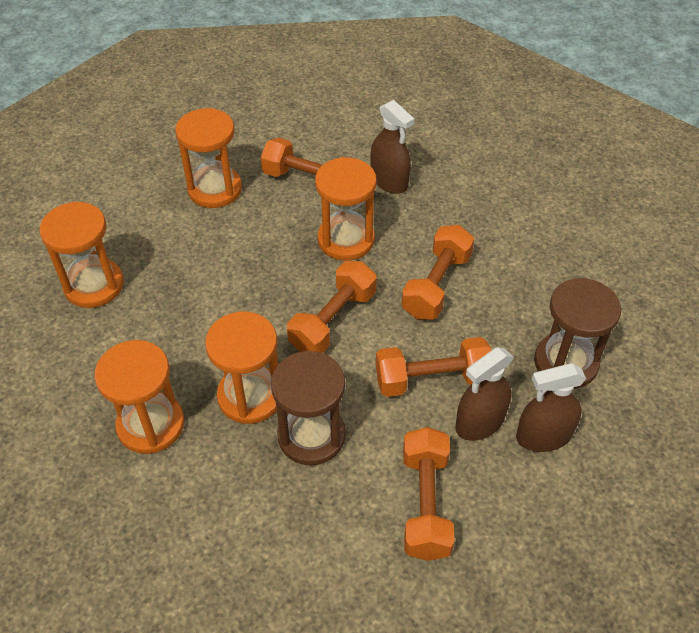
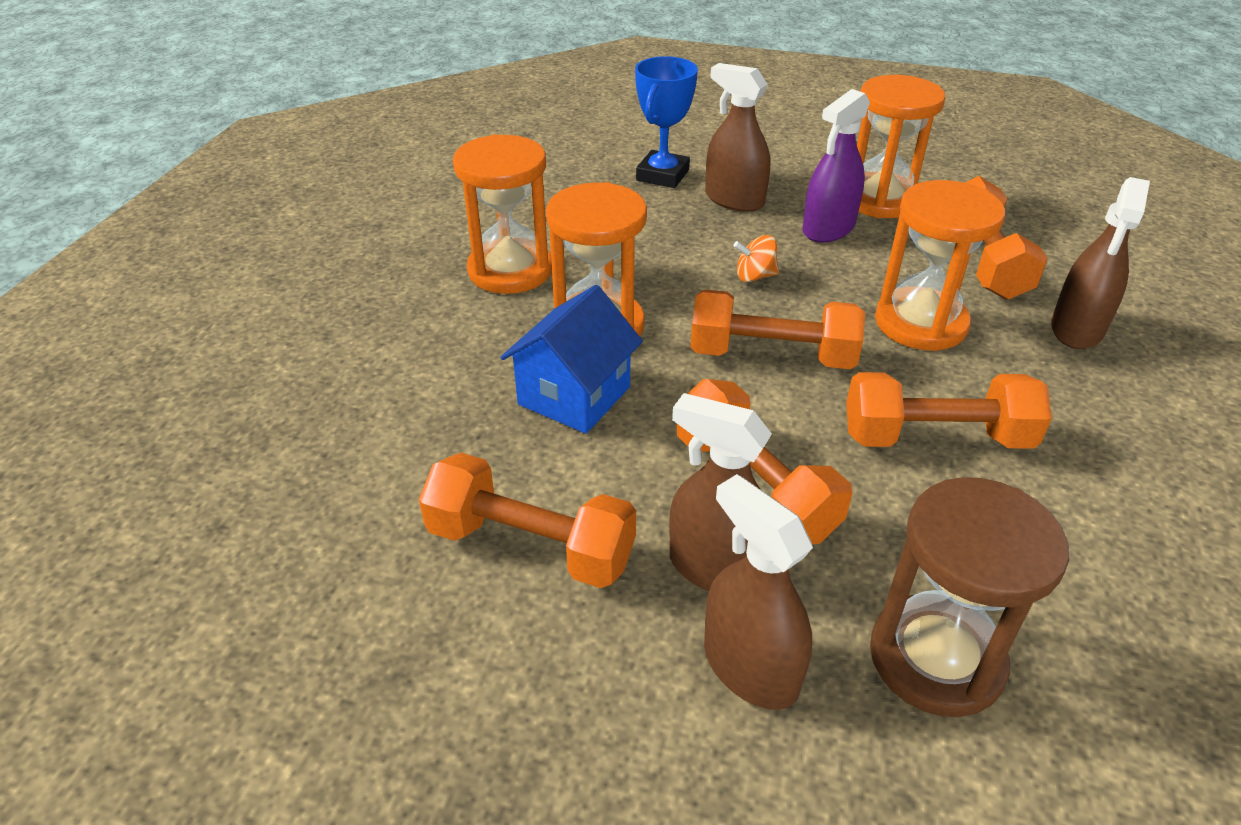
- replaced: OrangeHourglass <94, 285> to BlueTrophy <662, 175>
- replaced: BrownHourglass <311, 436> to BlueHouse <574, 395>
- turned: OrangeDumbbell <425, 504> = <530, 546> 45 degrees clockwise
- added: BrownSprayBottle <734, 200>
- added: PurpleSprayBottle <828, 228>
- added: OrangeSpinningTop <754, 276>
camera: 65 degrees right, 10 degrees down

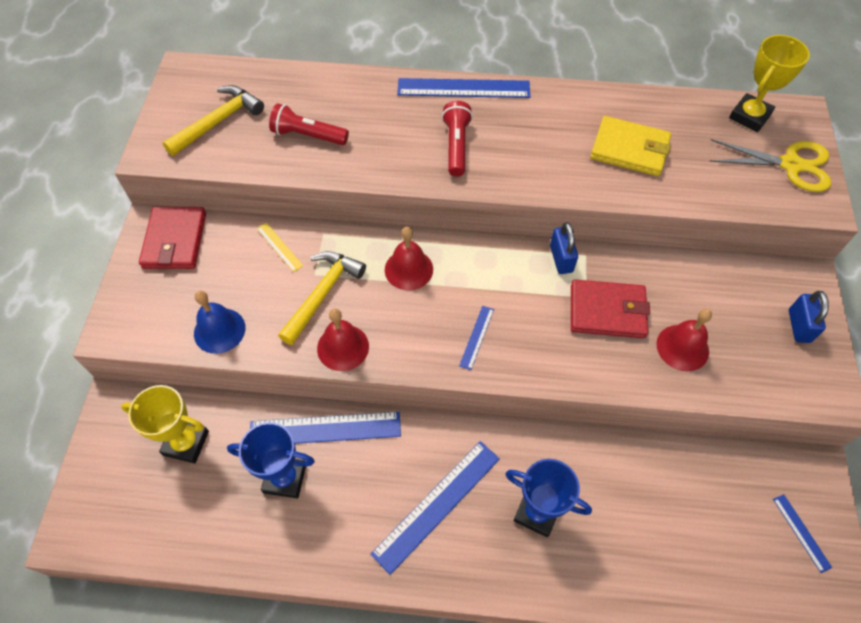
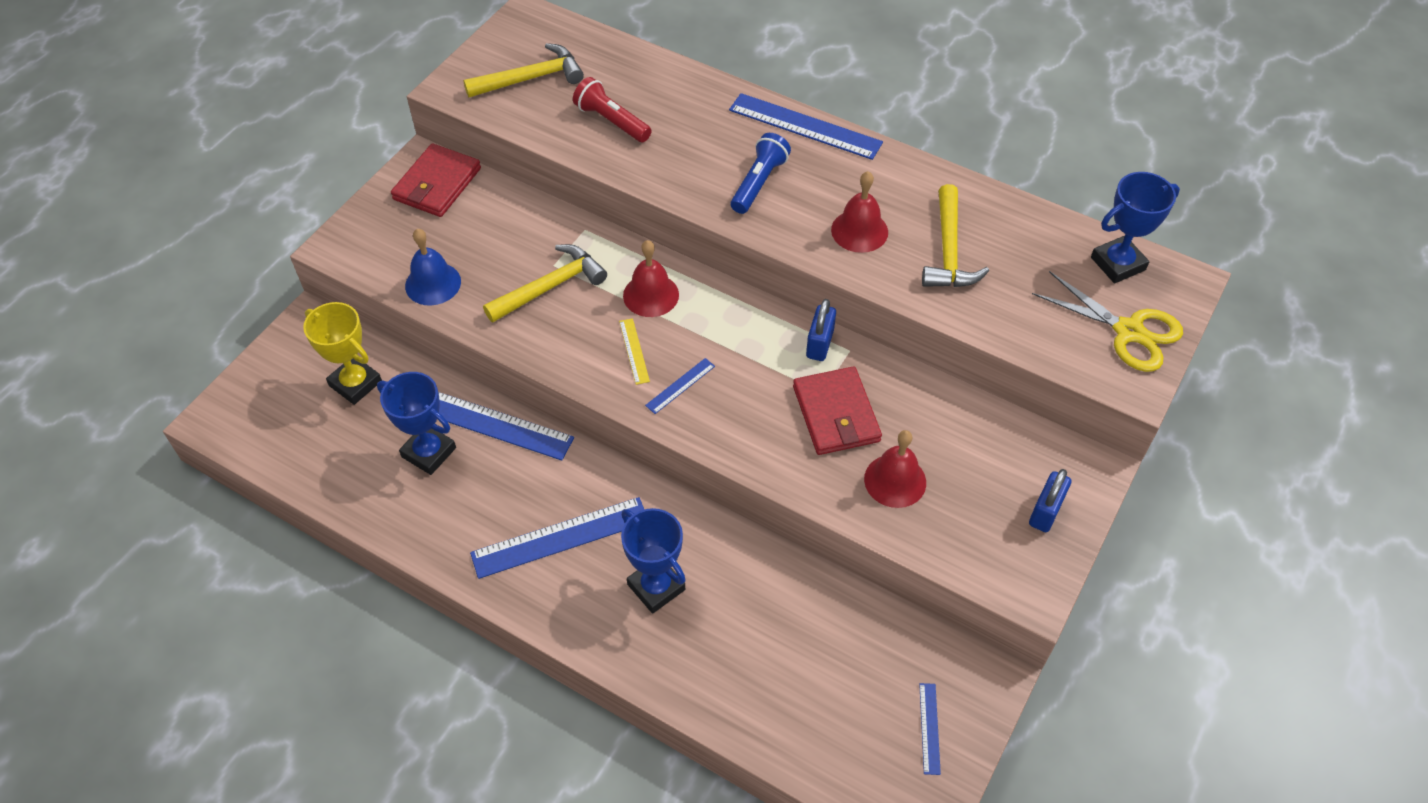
- recoloured: YellowTrophy <749, 116> to BlueTrophy <1117, 263>
- recoloured: RedFlashlight <456, 146> to BlueFlashlight <759, 183>
- replaced: YellowWallet <629, 149> to YellowHammer <948, 251>
- moved: YellowRuler <279, 247> to <634, 351>
- turned: RedWallet <607, 311> = <836, 414> 45 degrees clockwise
- moved: RedBell <343, 347> to <859, 231>
camera: 25 degrees right, 5 degrees down

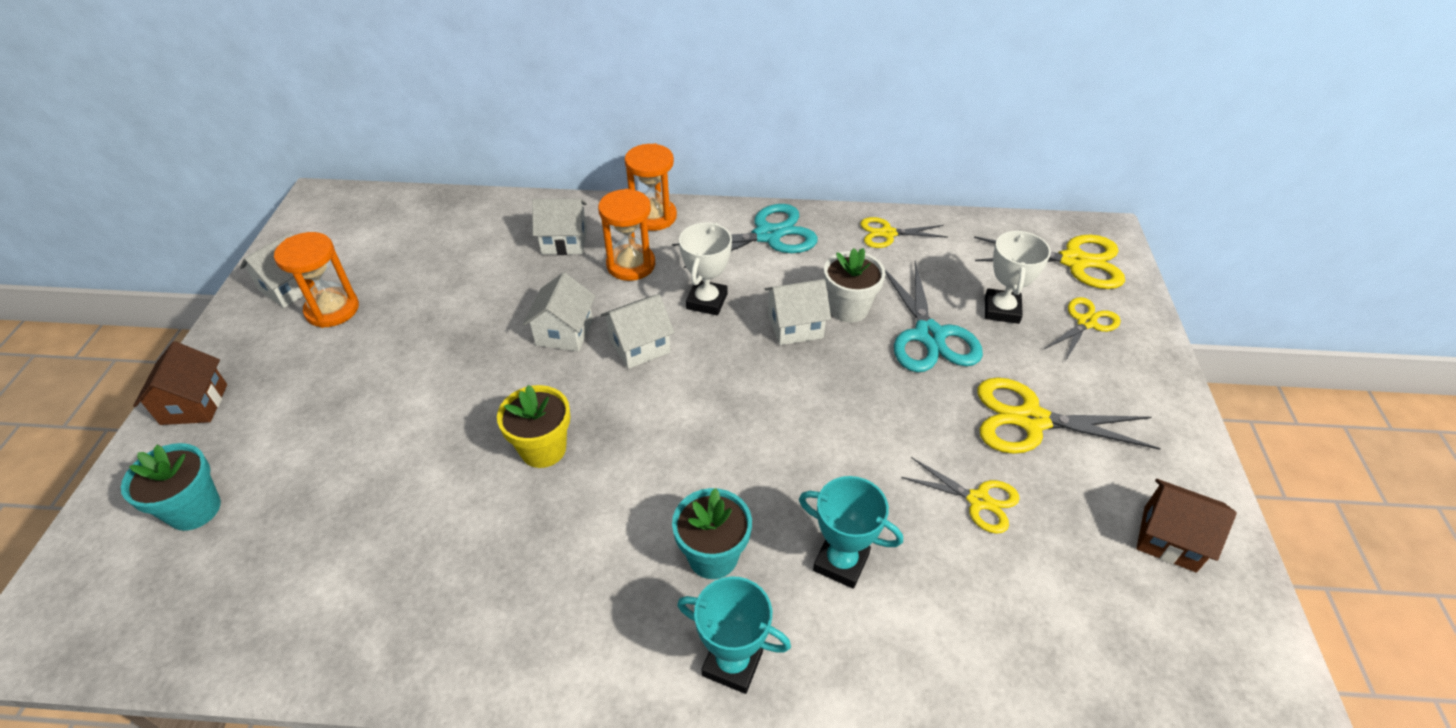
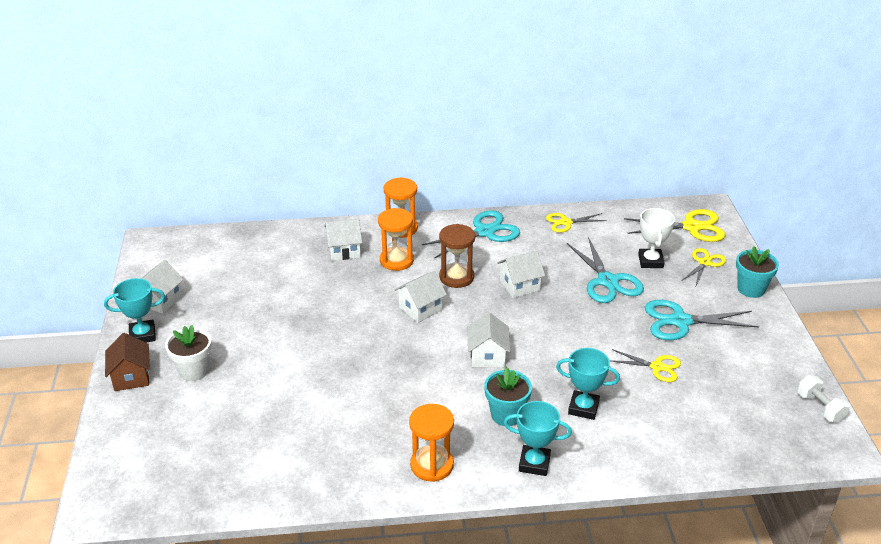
- replaced: WhiteTrophy <707, 301> to BrownHourglass <456, 277>
- moved: OrangeHourglass <332, 309> to <432, 465>
- moved: WhiteFlowerPot <848, 308> to <194, 370>
- moved: WhiteHouse <564, 332> to <488, 356>
- recoloured: YellowScissors <1031, 420> to TurquoiseScissors <680, 321>
- removed: YellowFlowerPot <543, 449>
- moved: TurquoiseFlowerPot <194, 509> to <751, 289>
- removed: BrownHouse <1169, 539>
- added: TurquoiseTrophy <142, 335>
- added: WhiteDumbbell <820, 407>
camera: 10 degrees left, 10 degrees down

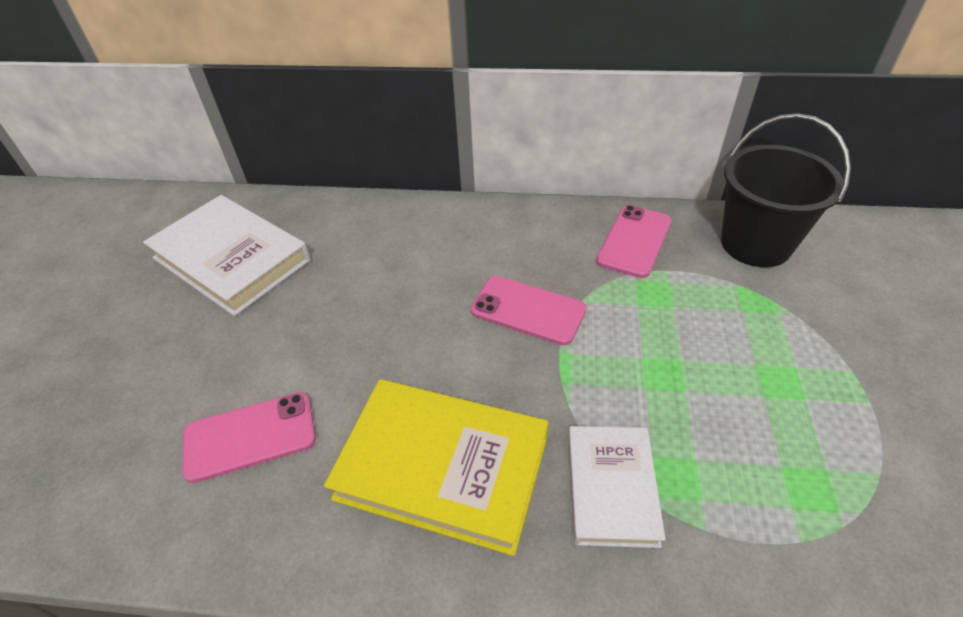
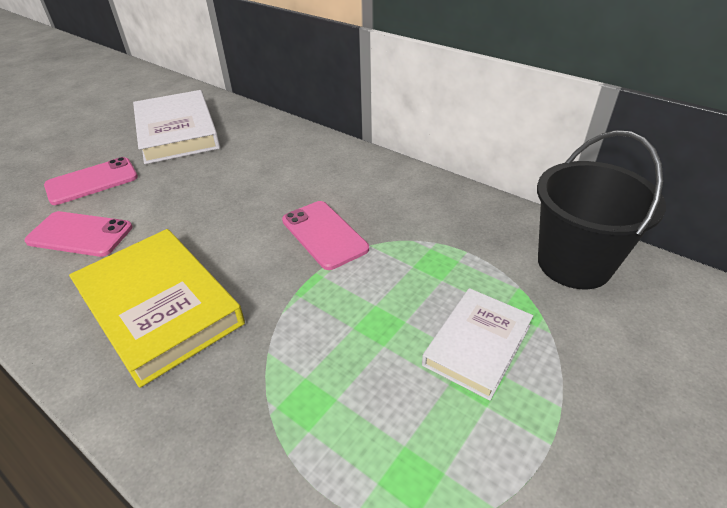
- moved: PinkPhone <634, 241> to <92, 181>
- moved: WhiteBook <611, 488> to <477, 345>
camera: 30 degrees right, 5 degrees down

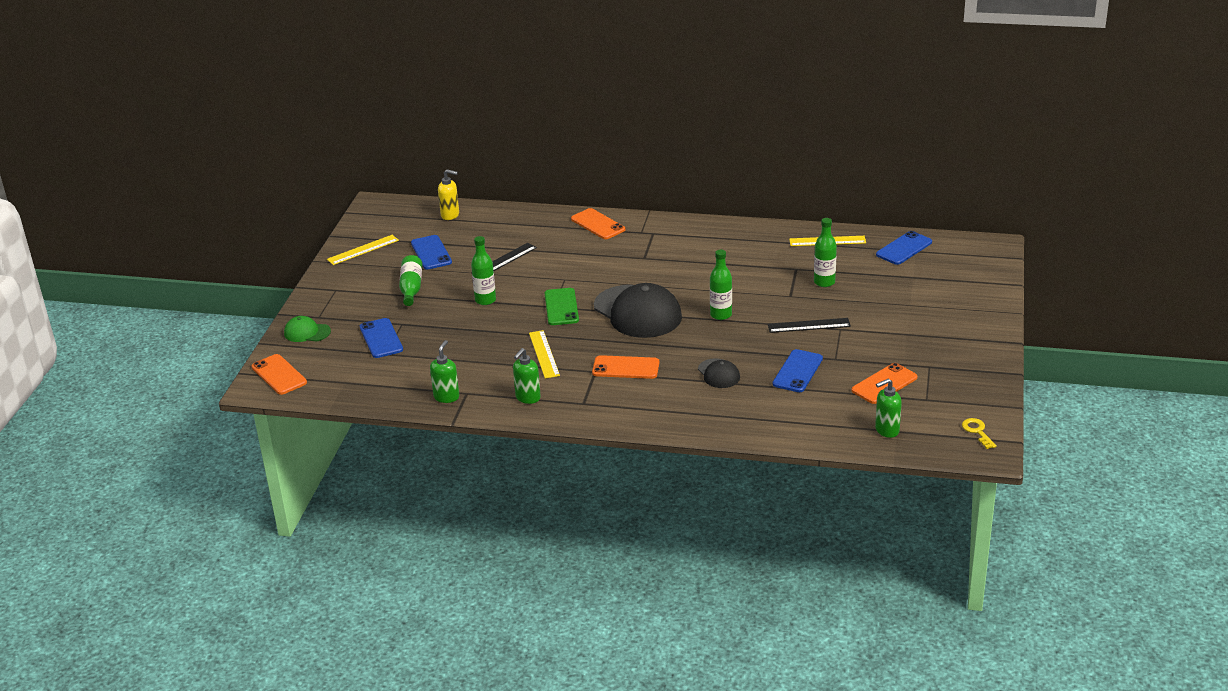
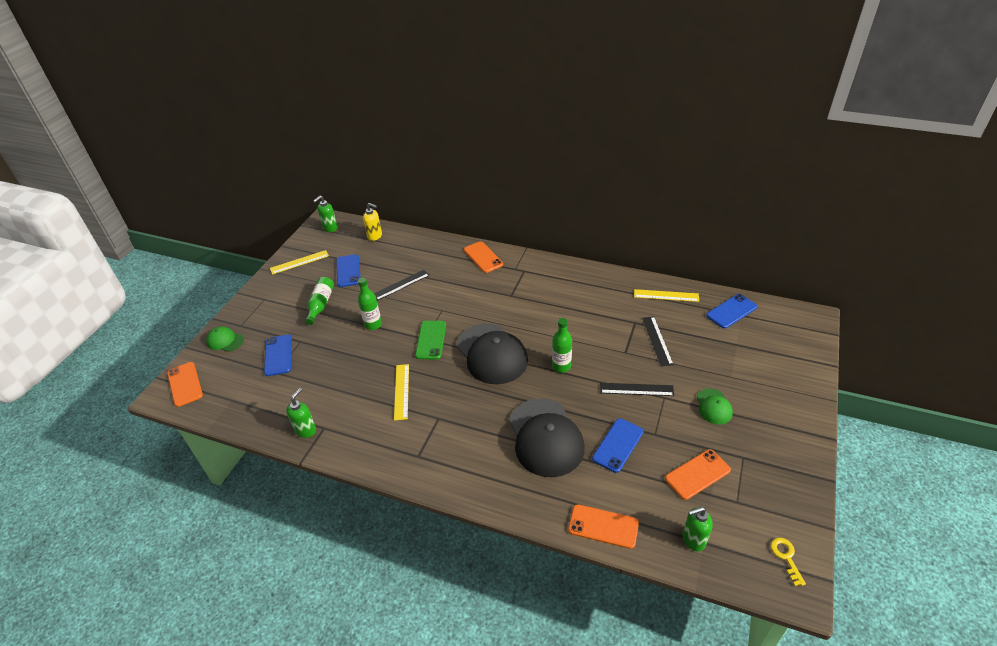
- replaced: GreenBottle <824, 282> to BlackRuler <657, 340>
- moved: GreenSoapDispenser <527, 398> to <330, 228>
- moved: OrangePhone <625, 368> to <603, 526>
- resized: BlackCap <718, 374> = <545, 437> x2.08
- added: GreenCap <714, 407>
camera: 10 degrees right, 10 degrees up

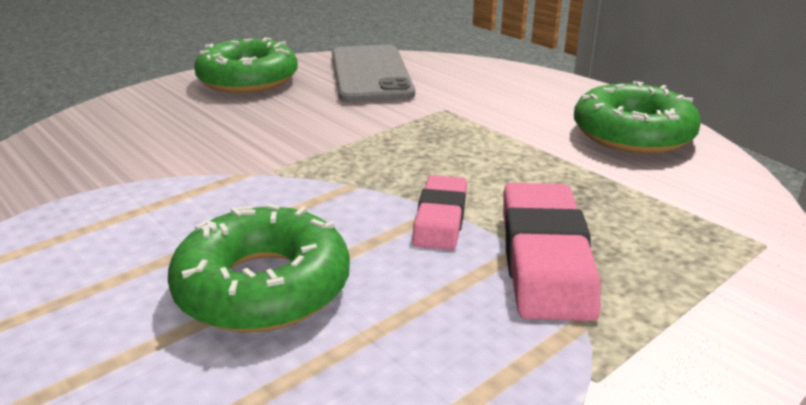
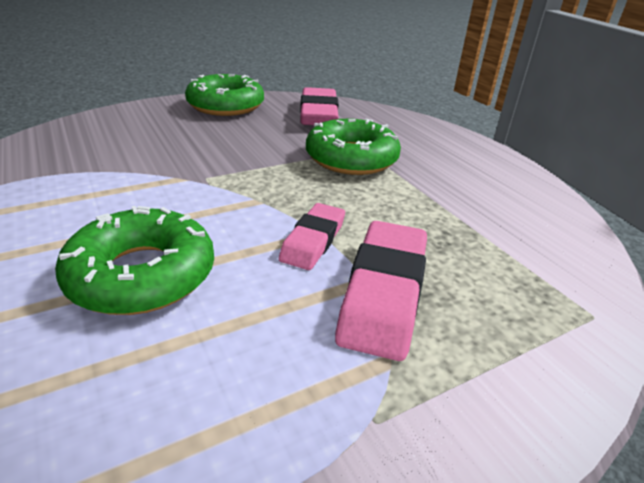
- replaced: GreyPhone <370, 74> to PinkEraser <318, 114>
- moved: GreenDonut <632, 133> to <351, 158>
camera: 10 degrees right, 5 degrees up

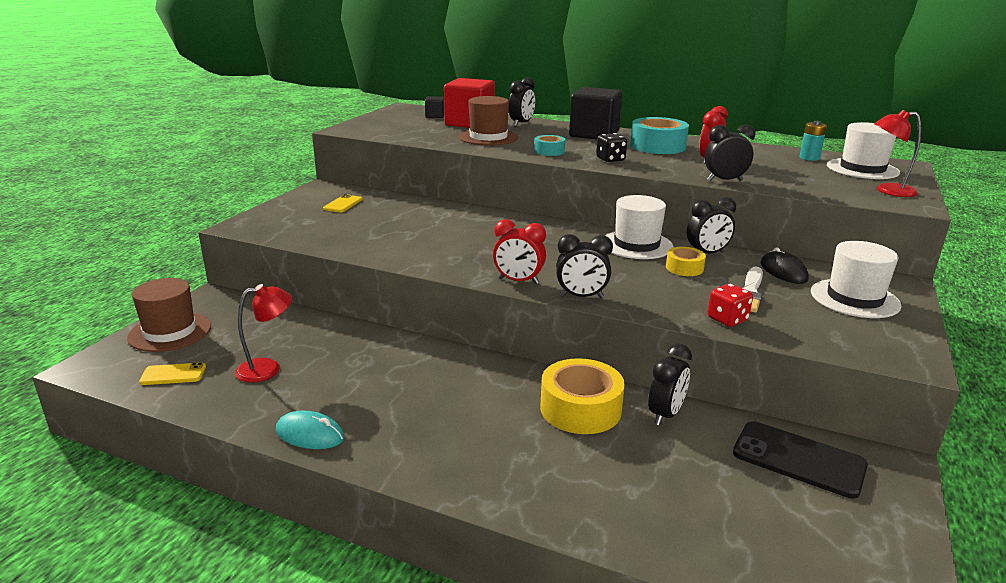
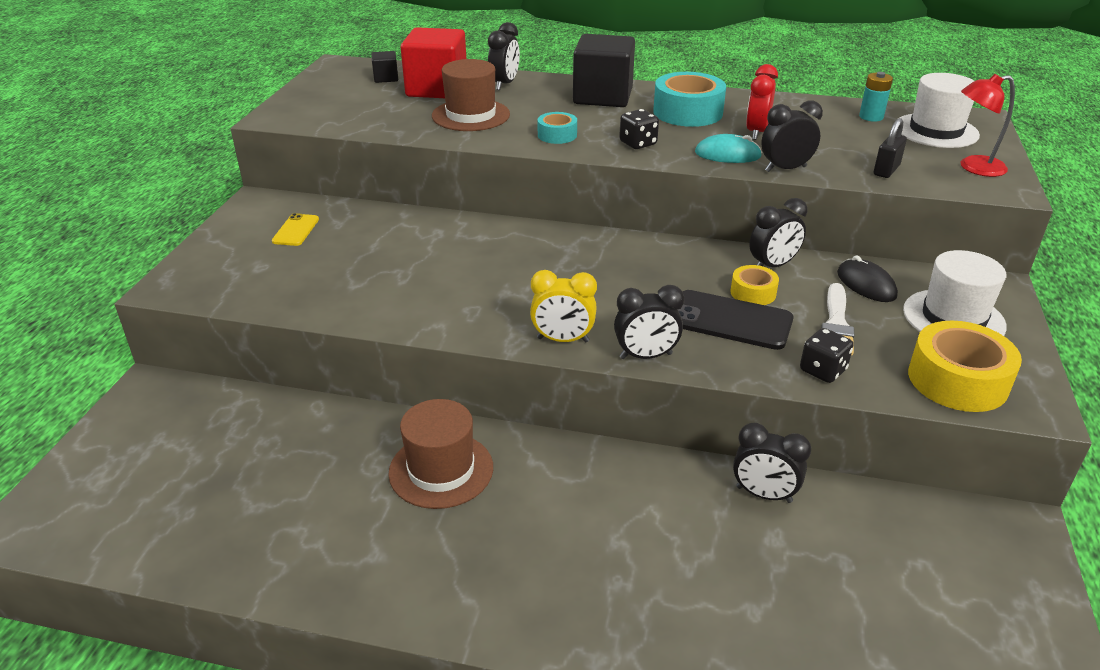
- removed: WhiteHat <636, 245>
- recoloured: RedClock <518, 281> to YellowClock <563, 340>
- moved: BrownHat <170, 332> to <441, 470>
- removed: RedLamp <268, 369>
- recoloured: RedDice <727, 319> to BlackDice <822, 370>
- turned: BlackClock <665, 414> = <763, 494> 90 degrees clockwise
- moved: YellowTape <580, 409> to <957, 380>
- removed: YellowPhone <173, 374>
- moved: TurquoiseMouse <310, 434> to <727, 154>
- moved: BlackPhone <798, 459> to <730, 320>
- added: BlackPadlock <886, 170>
camera: 10 degrees left, 10 degrees up

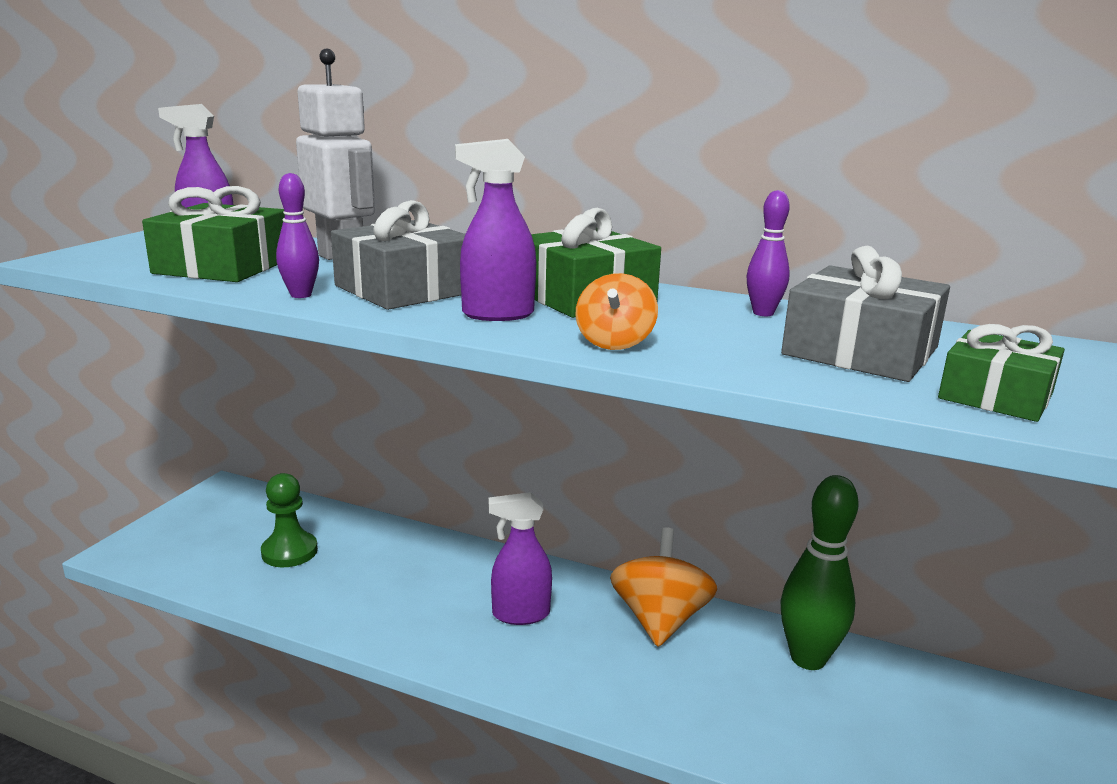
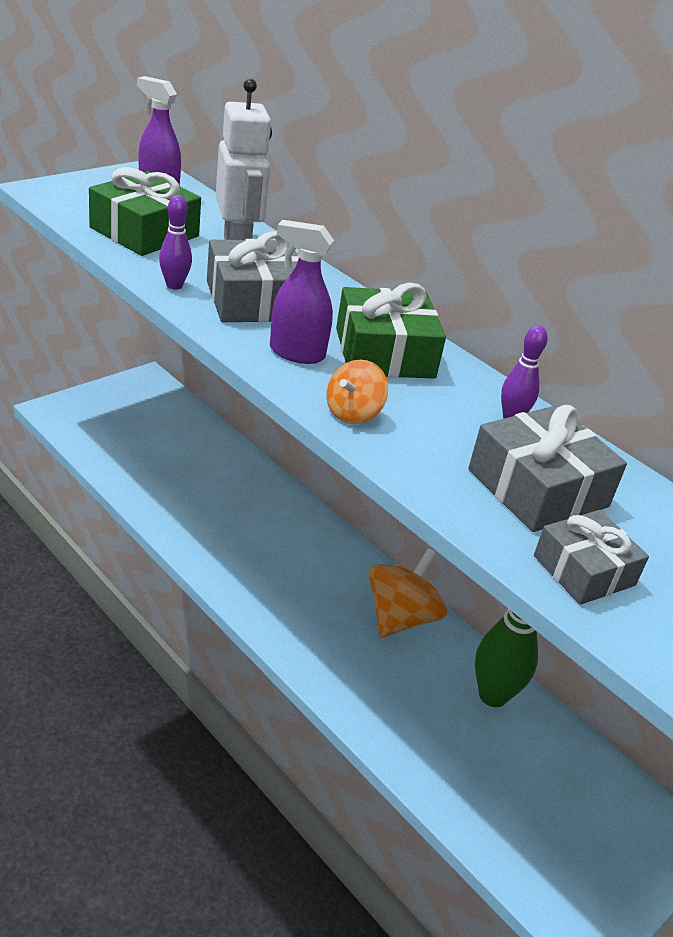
- recoloured: GreenGift <995, 396> to GreyGift <584, 570>
- removed: GreenPawn <289, 552>
- removed: PurpleSprayBottle <520, 614>
camera: 20 degrees right, 15 degrees up

